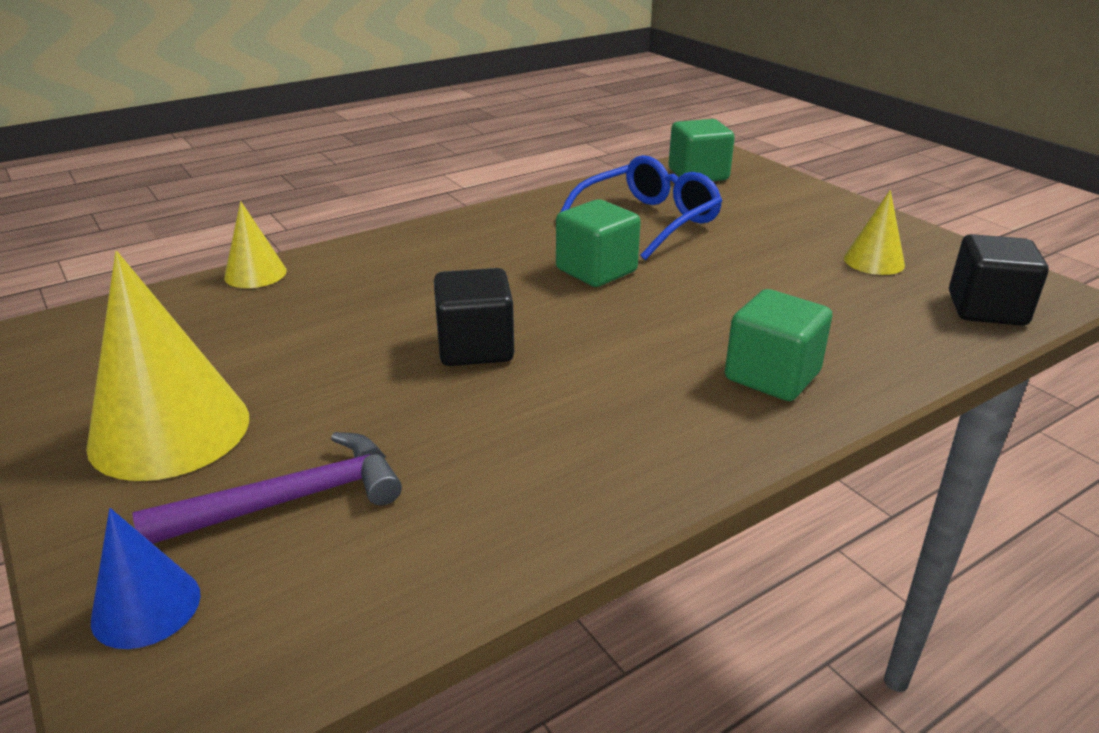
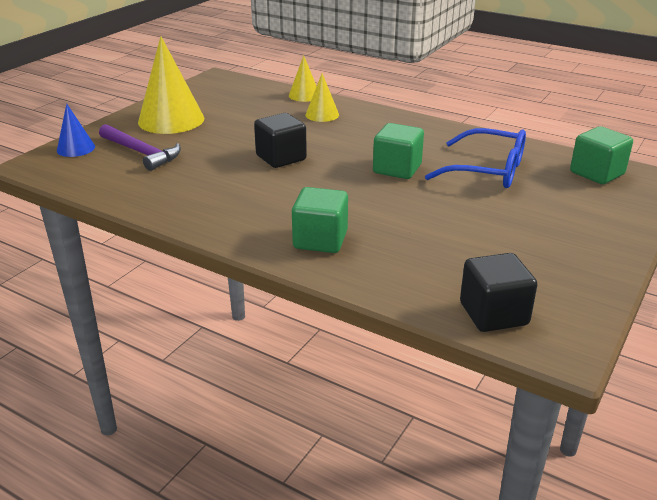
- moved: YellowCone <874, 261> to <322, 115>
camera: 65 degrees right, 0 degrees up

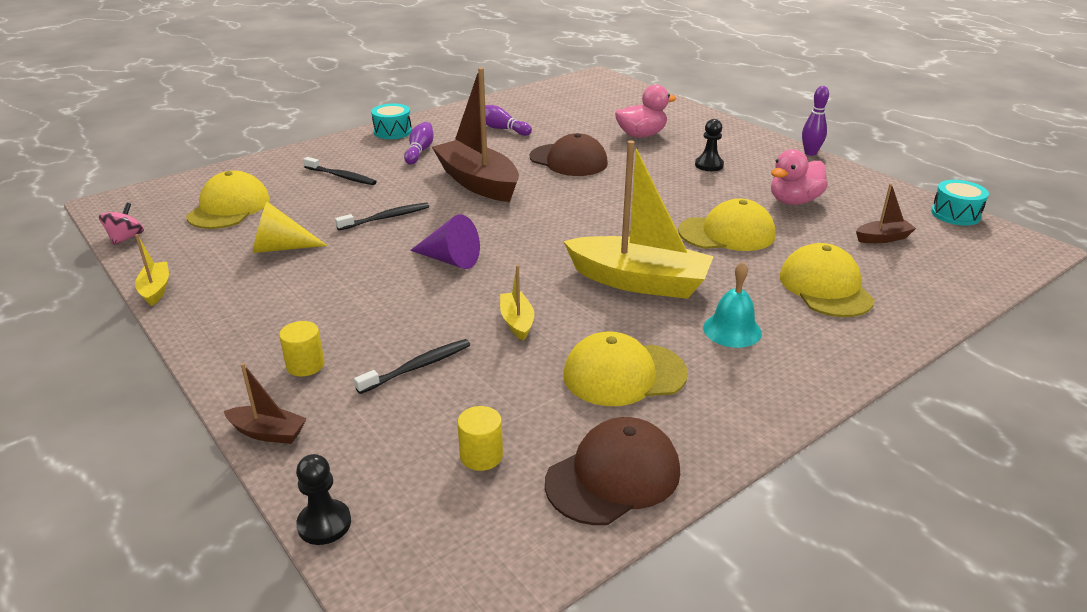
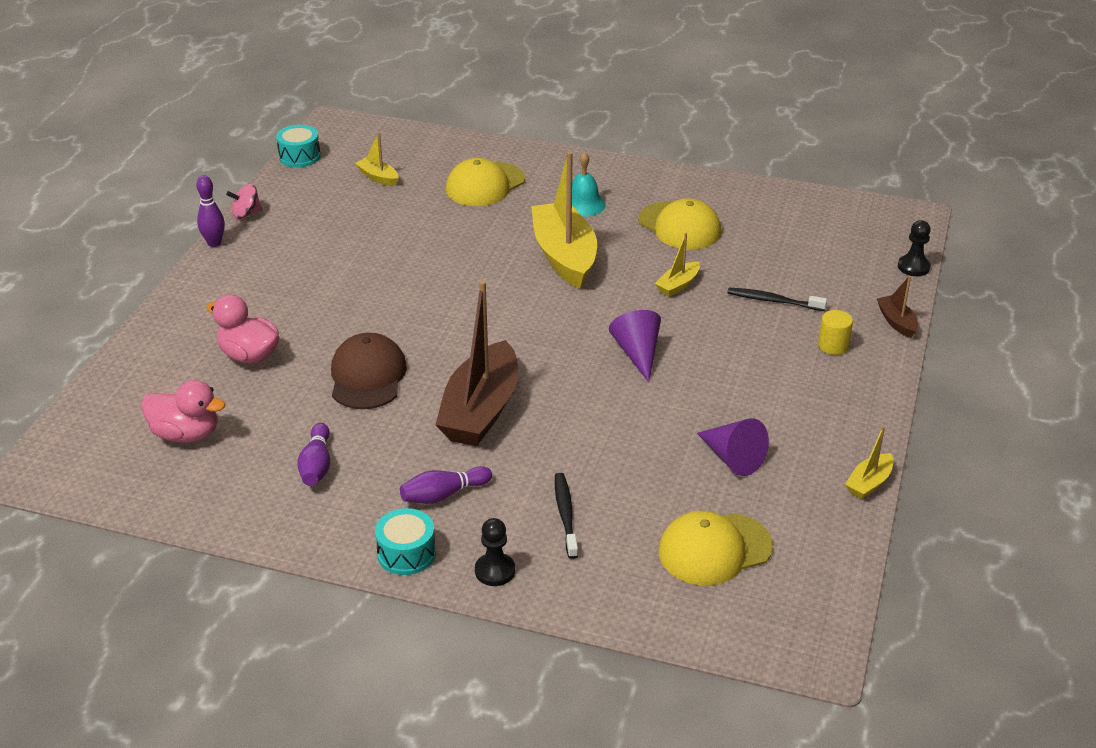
- moved: BlackPawn <709, 165> to <495, 571>
- moved: PinkDuck <794, 201> to <186, 434>
- recoloured: BrownBoat <883, 238> to YellowBoat <378, 177>
- removed: YellowCap <727, 233>
- moved: PinkSpinningTop <126, 238> to <246, 214>
- recoloured: YellowCone <281, 248> to PurpleCone <732, 458>
- removed: BlackToothbrush <386, 218>
- removed: YellowCylinder <481, 456>
- removed: BrownCap <613, 476>
camera: 125 degrees left, 5 degrees up

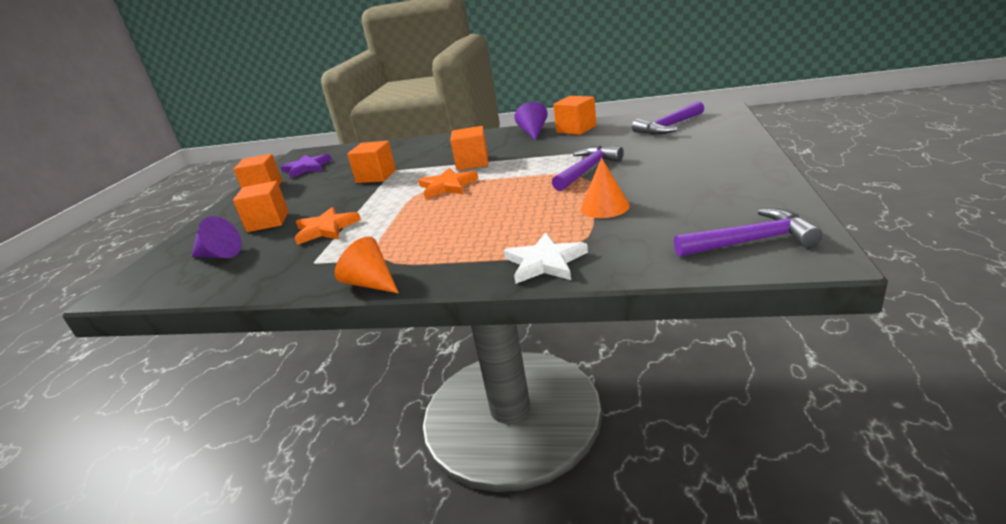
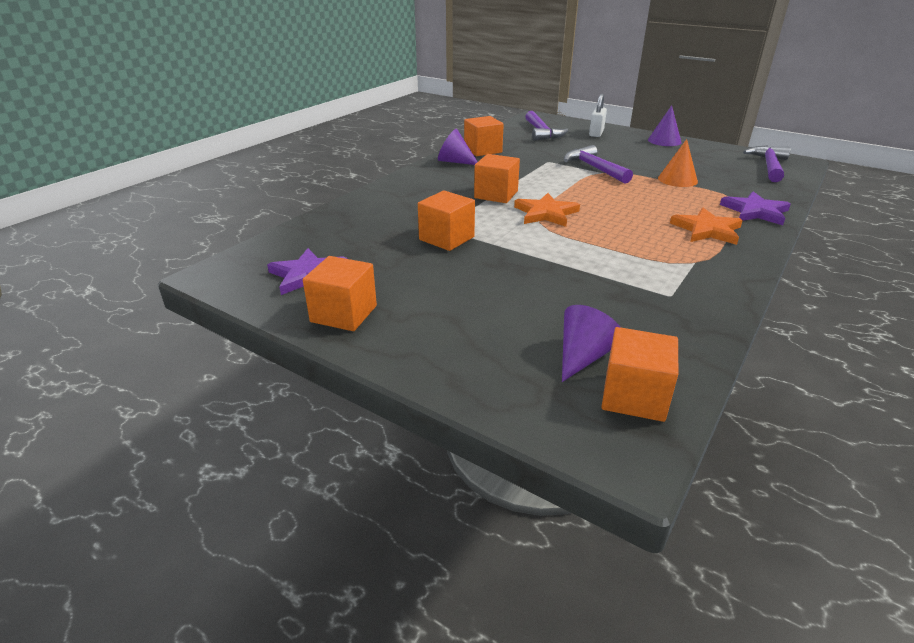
- moved: OrangeCube <268, 222> to <634, 396>
- moved: OrangeStar <326, 229> to <707, 230>
- recoloured: WhiteStar <545, 262> to PurpleStar <755, 211>
- removed: OrangeCone <371, 283>
- added: WhitePadlock <596, 133>
- added: PurpleCone <664, 141>
camera: 70 degrees left, 5 degrees up

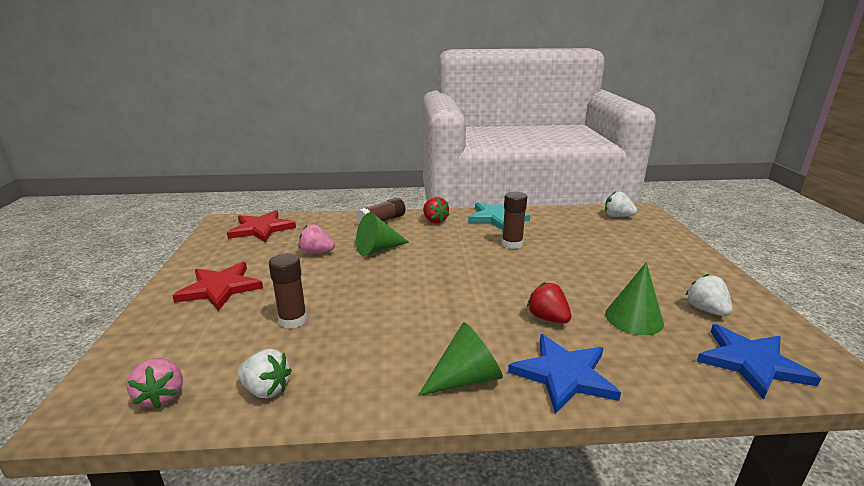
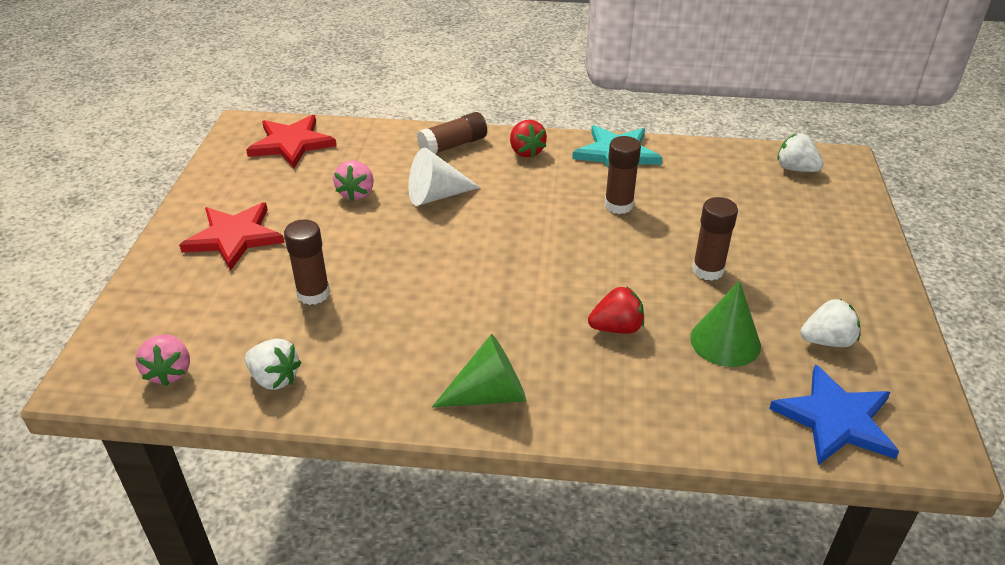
- recoloured: GreenCone <377, 249> to WhiteCone <436, 195>
- turned: PinkStrawberry <316, 253> = <356, 193> 105 degrees counterclockwise
- turned: WhiteStrawberry <706, 310> = <827, 341> 90 degrees clockwise
- turned: RedStrawberry <548, 318> = <616, 328> 105 degrees clockwise
- removed: BlueStar <564, 375>
- added: BrownGlueStick <708, 270>
camera: 10 degrees right, 15 degrees up

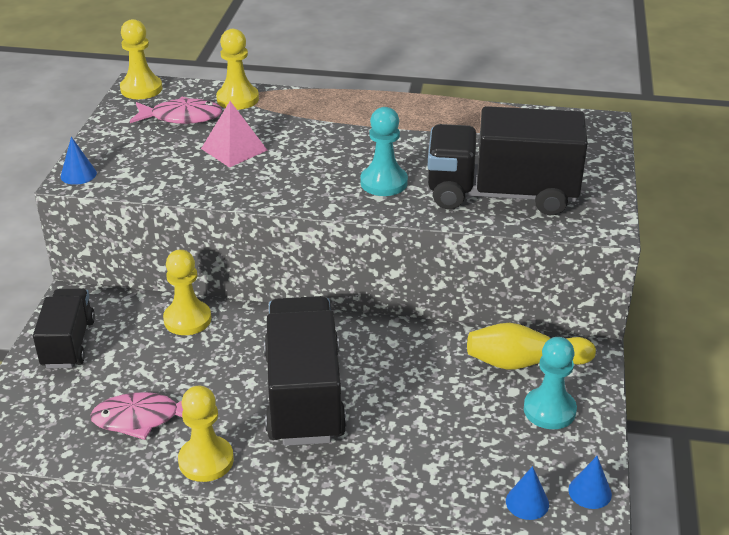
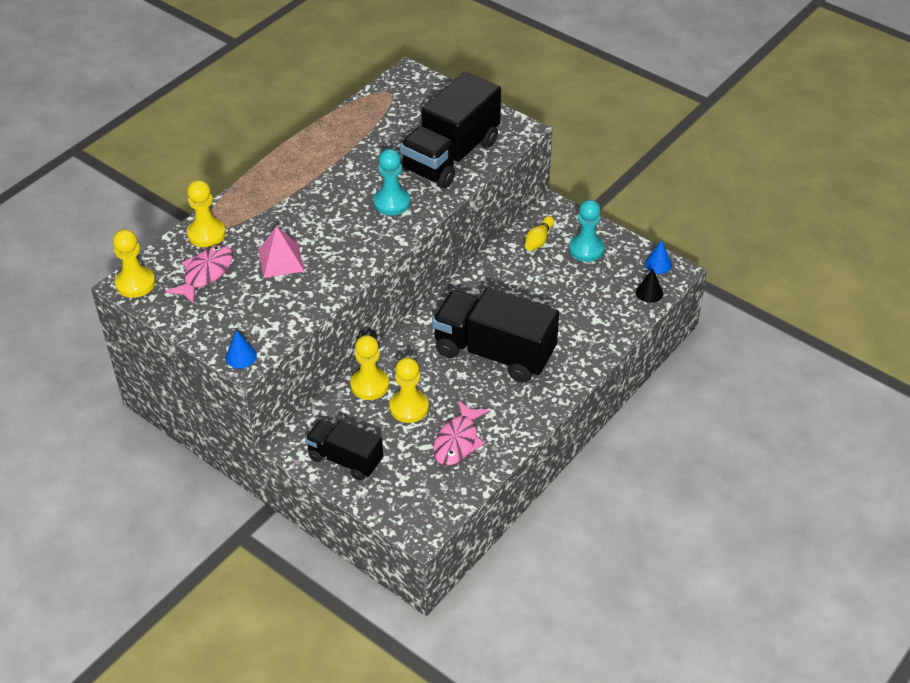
- resized: YellowBowlingPin <524, 362> = <538, 240> x0.61
- moved: YellowPawn <206, 460> to <409, 407>
- recoloured: BlueCone <527, 502> to BlackCone <649, 292>
camera: 60 degrees left, 10 degrees up

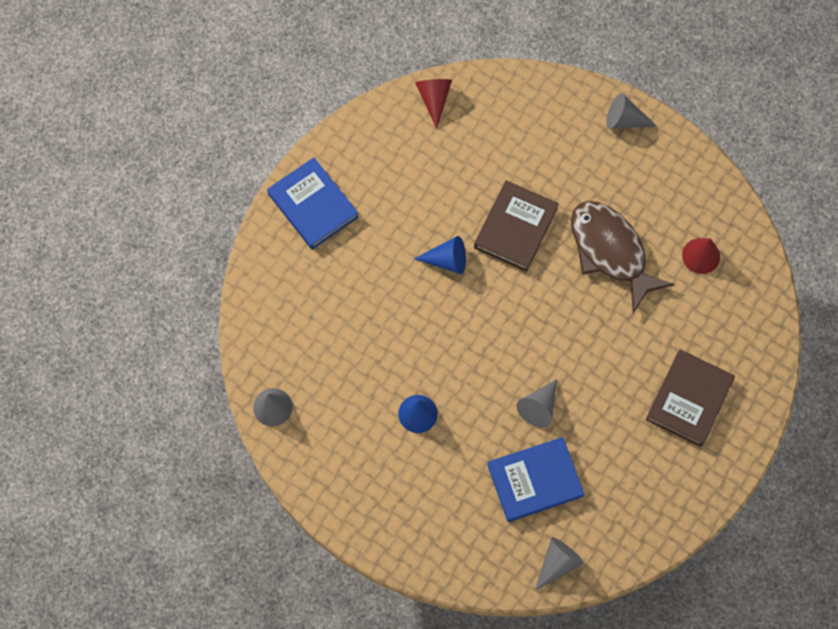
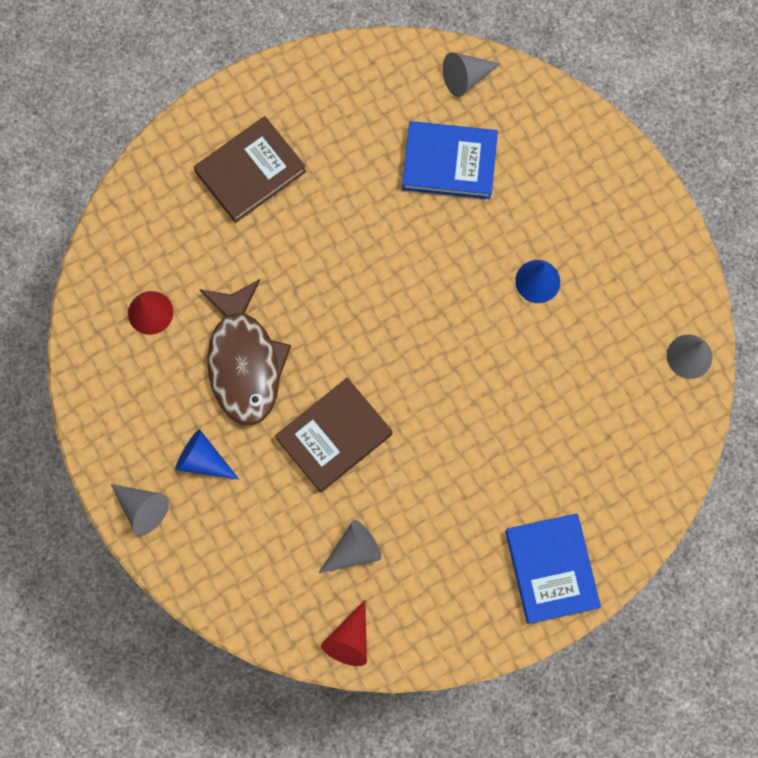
- moved: BlueCone <447, 260> to <203, 460>
- moved: GreyCone <539, 407> to <354, 550>
camera: 155 degrees left, 5 degrees up

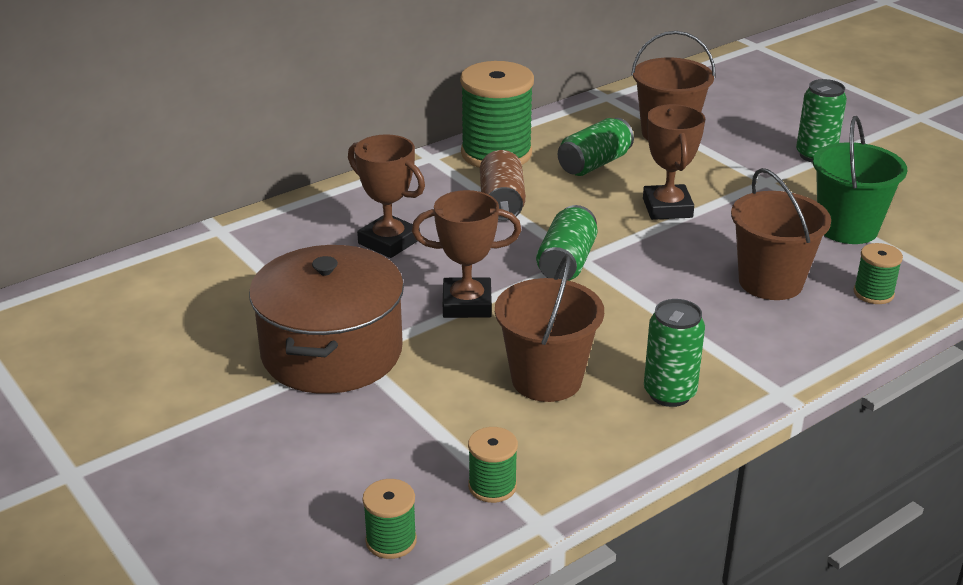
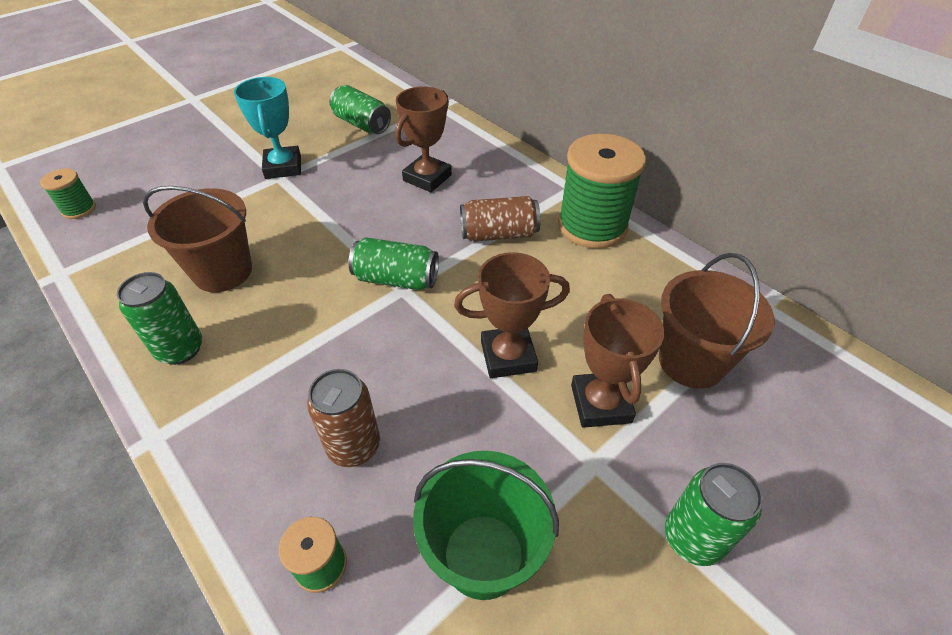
- moved: GreenCan <594, 164> to <362, 124>
- replaced: BrownBucket <770, 282> to BrownCan <354, 446>
- moved: BrownTrophy <467, 304> to <600, 403>
- replaced: BrownPot <332, 352> to TurquoiseTrophy <283, 167>
- removed: GreenSpool <492, 486>
camera: 85 degrees right, 15 degrees up

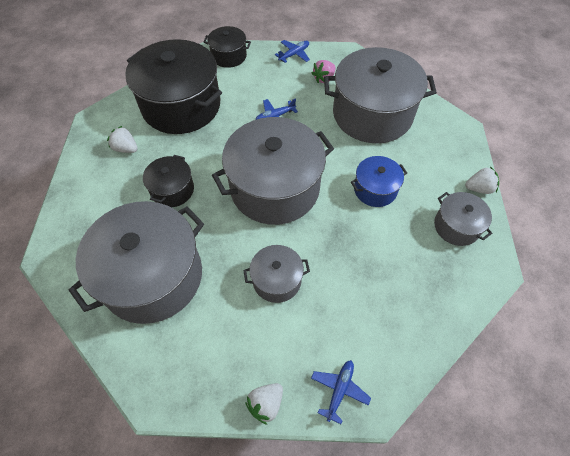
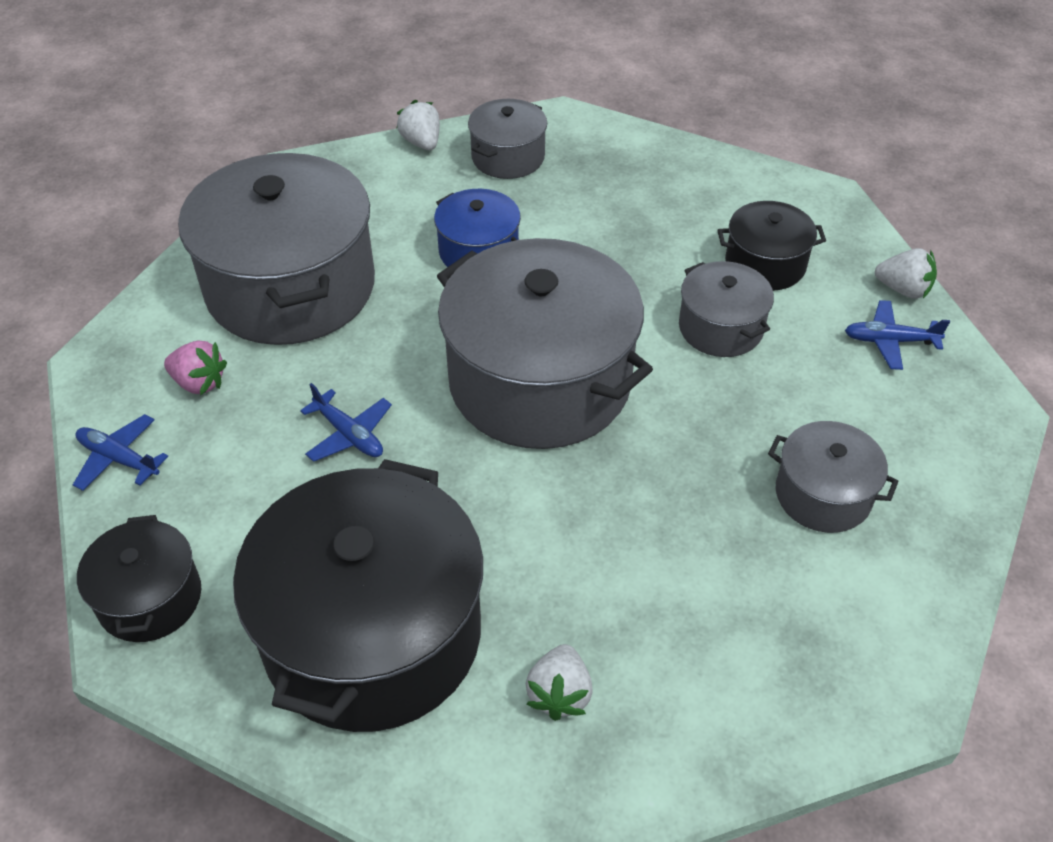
- moved: BlackPot <172, 190> to <765, 264>
- resized: GreyPot <152, 276> = <823, 494> x0.49
- moved: BluePlane <339, 390> to <889, 341>
camera: 110 degrees left, 10 degrees down

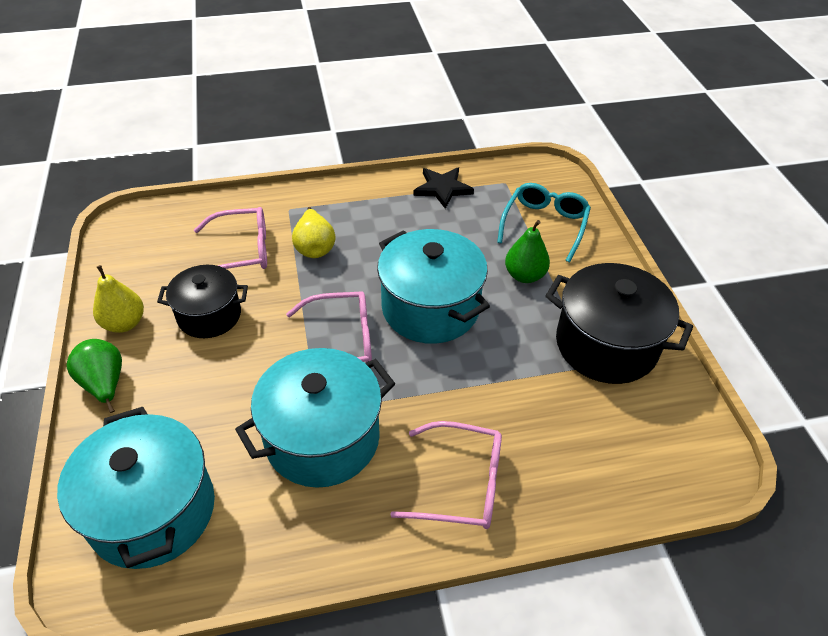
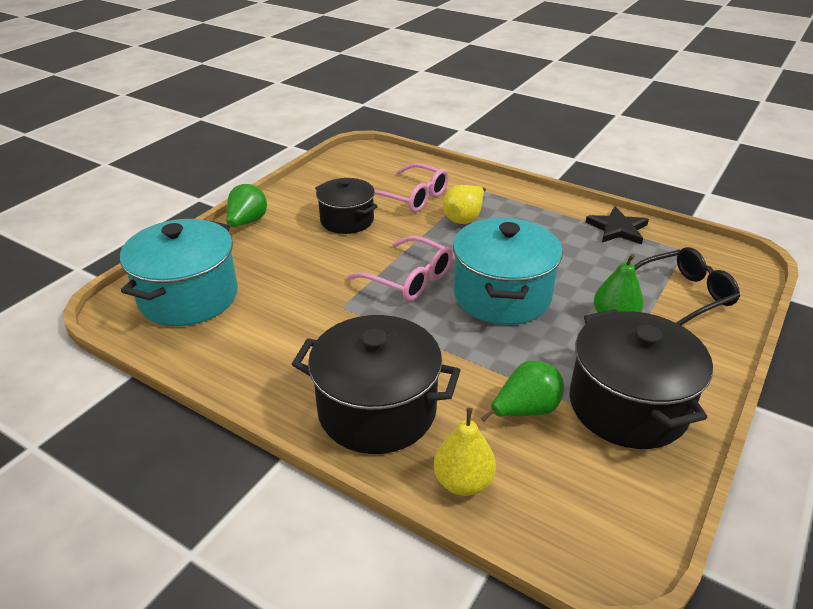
- recoloured: TurquoiseGlasses <544, 225> to BlackGlasses <683, 295>
- moved: YellowPear <124, 323> to <463, 482>
- removed: TurquoisePot <322, 438>
- replaced: PinkGlasses <461, 484> to BlackPot <377, 410>
- added: GreenPear <525, 410>
camera: 45 degrees right, 10 degrees down

